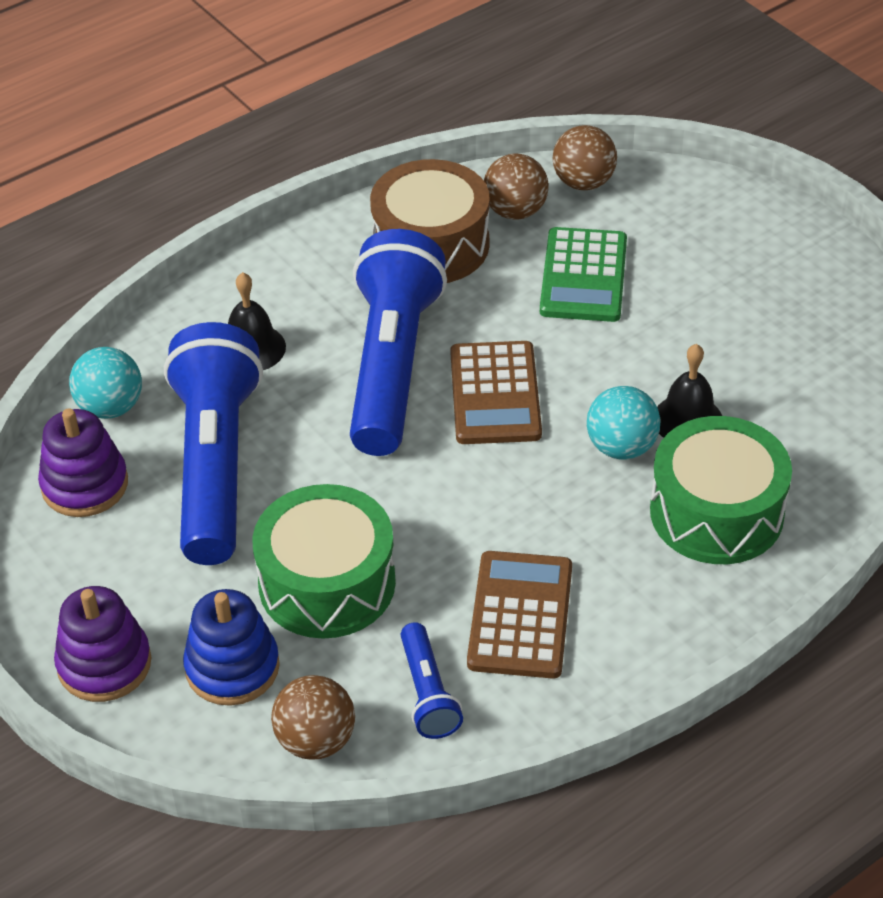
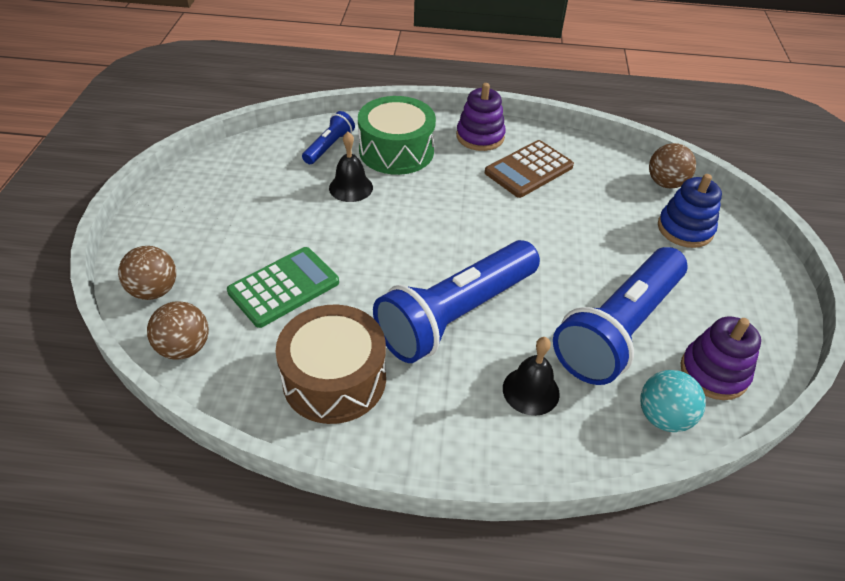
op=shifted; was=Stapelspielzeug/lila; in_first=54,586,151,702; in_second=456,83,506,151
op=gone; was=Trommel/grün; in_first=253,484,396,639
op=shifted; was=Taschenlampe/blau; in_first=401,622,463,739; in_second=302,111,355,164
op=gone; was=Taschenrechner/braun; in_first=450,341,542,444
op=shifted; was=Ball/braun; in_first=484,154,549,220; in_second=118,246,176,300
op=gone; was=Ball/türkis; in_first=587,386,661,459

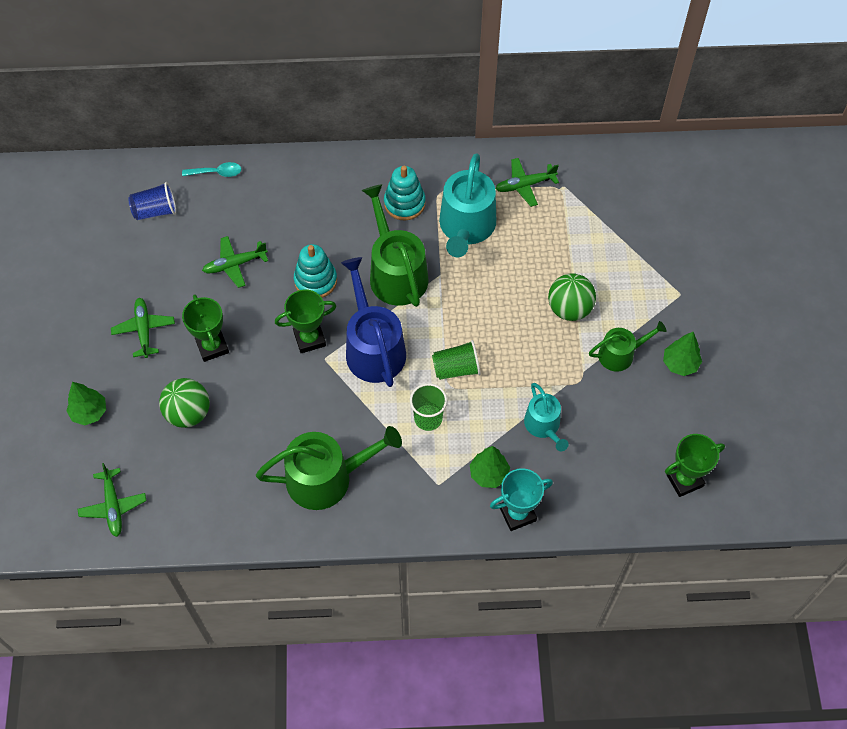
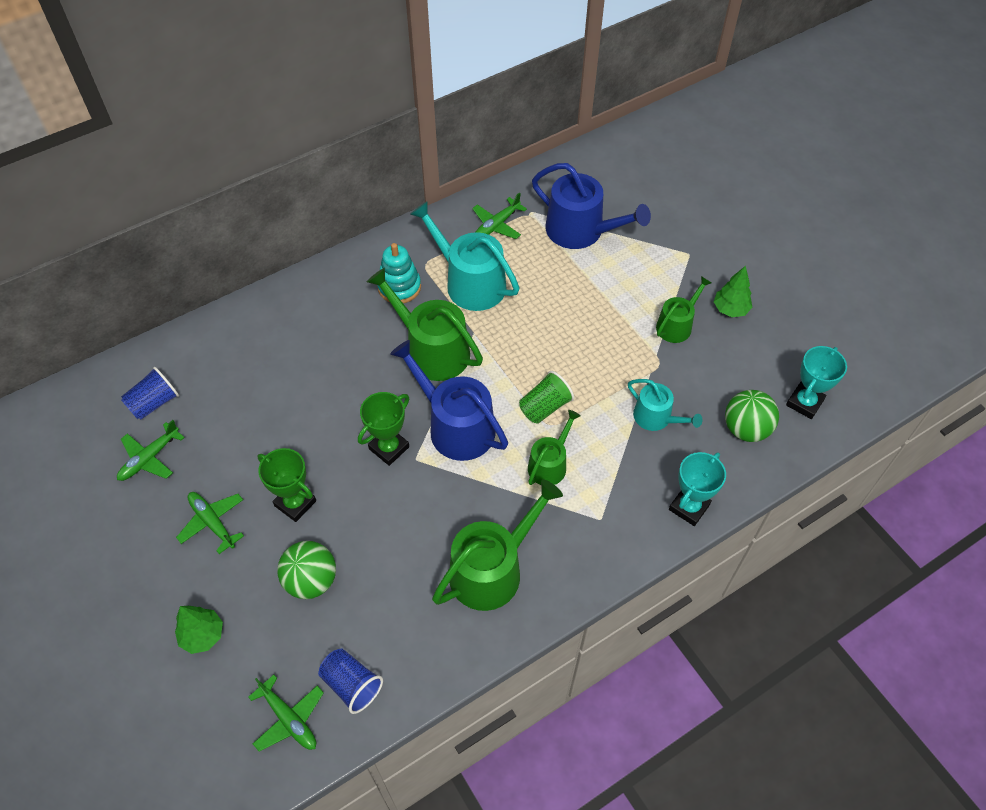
op=gone; was=Löffel/türkis; in_first=182,162,241,177
op=shifted; was=Flugzeug/grün; in_first=202,236,268,288; in_second=117,420,185,481
op=gone; was=Stapelspielzeug/türkis; in_first=294,244,337,298
op=swapped; was=Becher/grün; now=Gießkanne/grün; in_first=410,383,447,431; in_second=528,410,581,485
op=rotated; was=Gießkanne/türkis; in_first=439,154,496,257; in_second=410,201,520,311; clockwise=150
op=gone; was=Baum/grün; in_first=470,446,510,488
op=shifted; was=Ball/grün; in_first=548,273,596,321; in_second=725,390,779,442
op=repainted; was=Pokal/grün; now=Pokal/türkis; in_first=665,434,725,497; in_second=786,346,847,419
op=new; now=Becher/blau; in_second=318,649,383,714
op=new; now=Gießkanne/blau; in_second=532,163,651,249

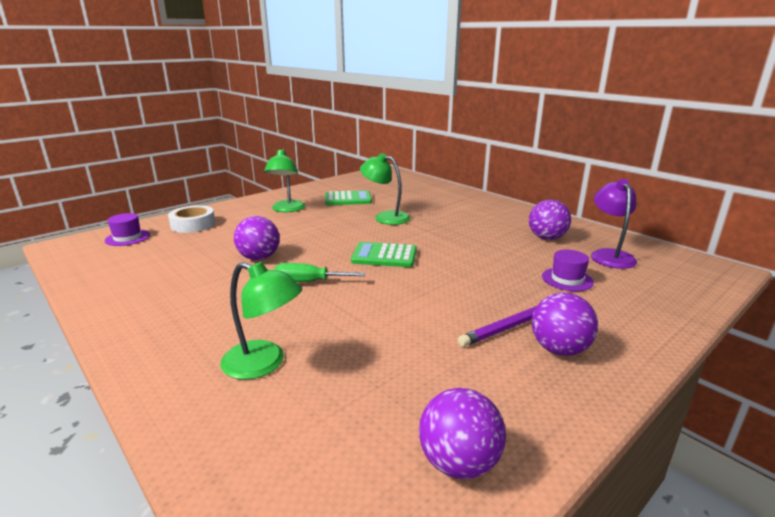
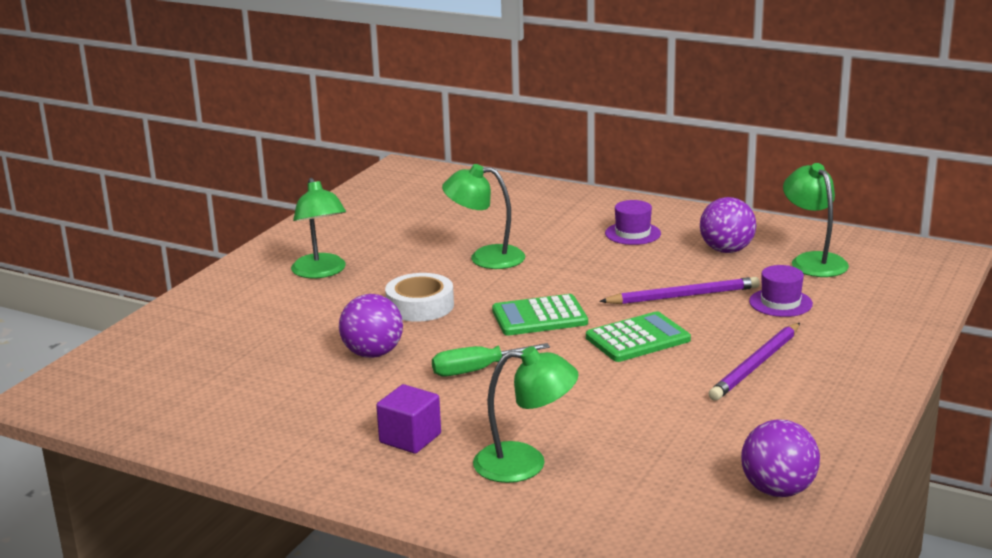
op=shifted; was=Hut/lila; in_first=105,213,150,246; in_second=605,200,661,245
op=shifted; was=Klebeband/weiß; in_first=168,205,215,233; in_second=385,273,454,322
op=shifted; was=Taschenrechner/grün; in_first=325,190,372,205; in_second=586,311,691,362
op=gone; was=Ball/lila; in_first=532,293,598,356
op=repainted; was=Lampe/lila; now=Lampe/grün; in_first=591,179,637,269; in_second=783,163,849,277
op=new; now=Kubus/lila; in_second=376,384,441,454
op=new; now=Bleistift/lila; in_second=599,277,760,304

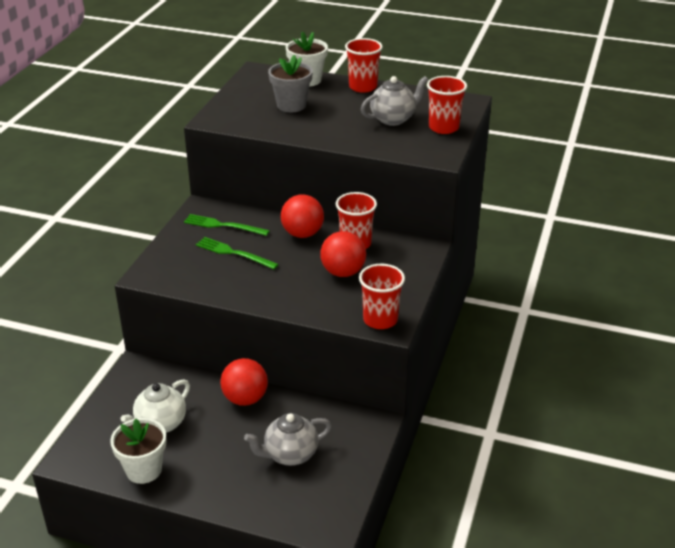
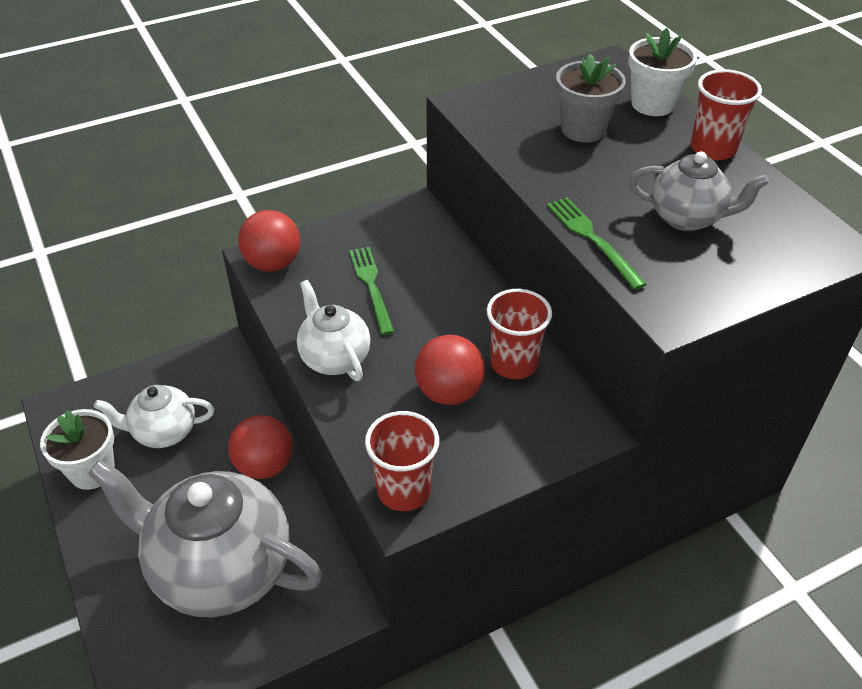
op=shifted; was=Gabel/grün; in_first=184,214,270,236; in_second=547,197,647,290
op=scaled; was=Teekanne/grau; in_first=244,413,332,466; in_second=88,460,323,617; ratio=1.92
op=shifted; was=Ball/rot; in_first=281,194,324,238; in_second=238,210,300,272
op=gone; was=Becher/rot; in_first=427,76,467,134
op=new; now=Teekanne/weiß; in_second=297,280,370,381

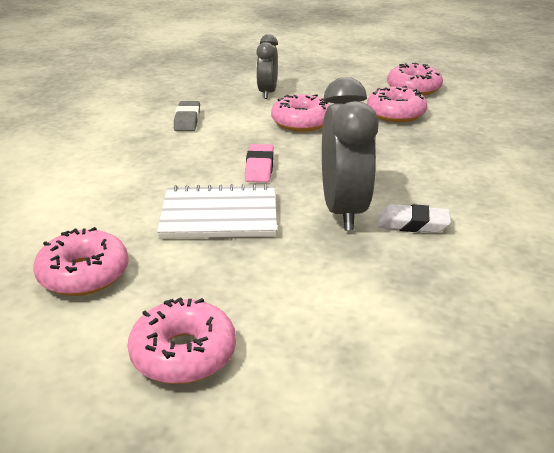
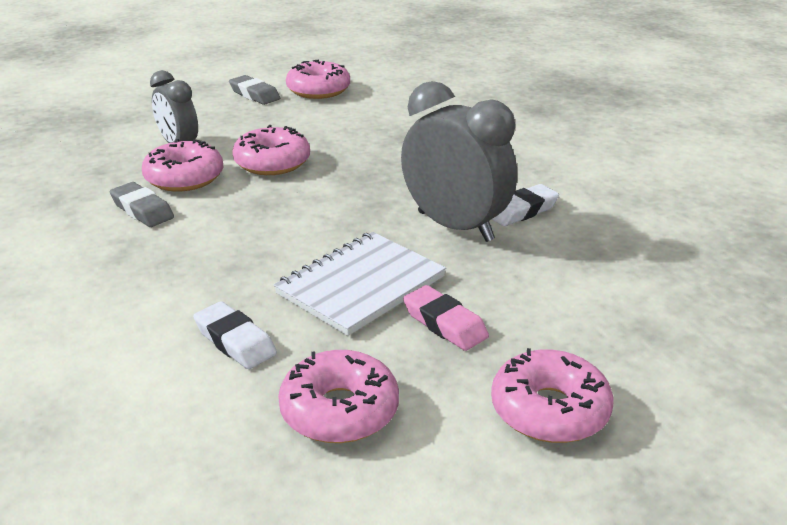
op=shifted; was=Radiergummi/rosa; in_first=245,144,274,182; in_second=403,285,489,351
op=shifted; was=Donut/rosa; in_first=367,86,427,122; in_second=142,139,223,192
op=new; now=Radiergummi/weiß; in_second=193,301,277,369
op=new; now=Radiergummi/grau; in_second=229,75,280,105

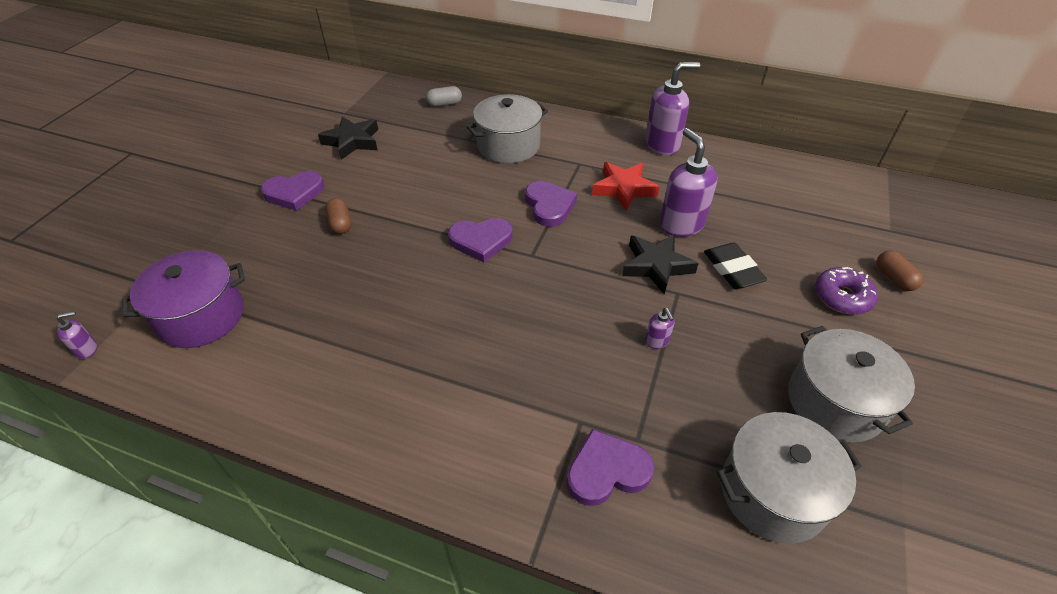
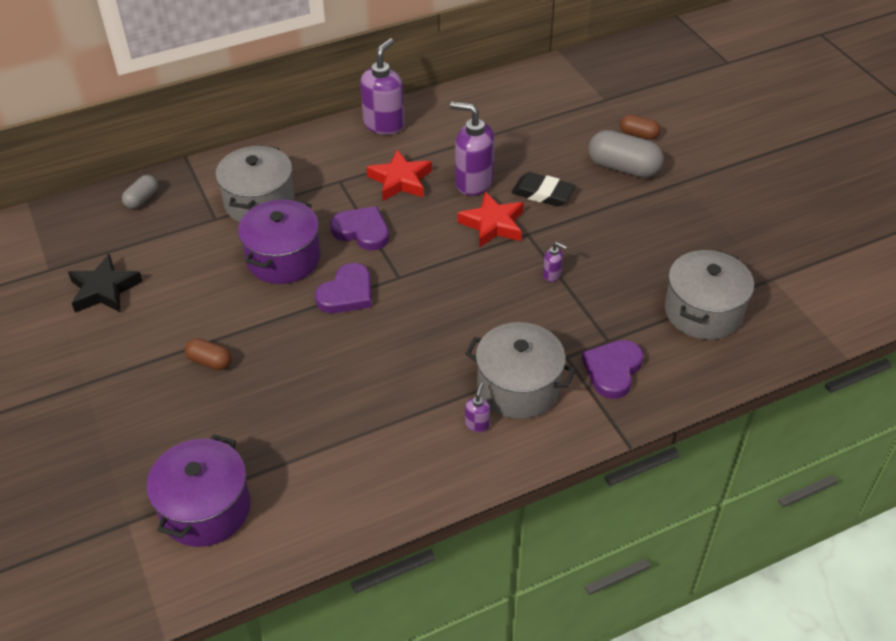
op=shifted; was=Seifenspender/lila; in_first=57,311,97,359; in_second=465,383,490,432
op=gone; was=Herz/lila; in_first=261,171,324,211
op=repainted; was=Stern/schwarz; now=Stern/rot; in_first=622,234,699,295; in_second=457,192,524,248
op=shifted; was=Kochtopf/grau; in_first=788,326,915,443; in_second=465,322,576,419
op=swapped; was=Donut/lila; now=Kapsel/grau; in_first=815,267,878,315; in_second=588,130,664,178
op=new; now=Kochtopf/lila; in_second=238,199,320,284

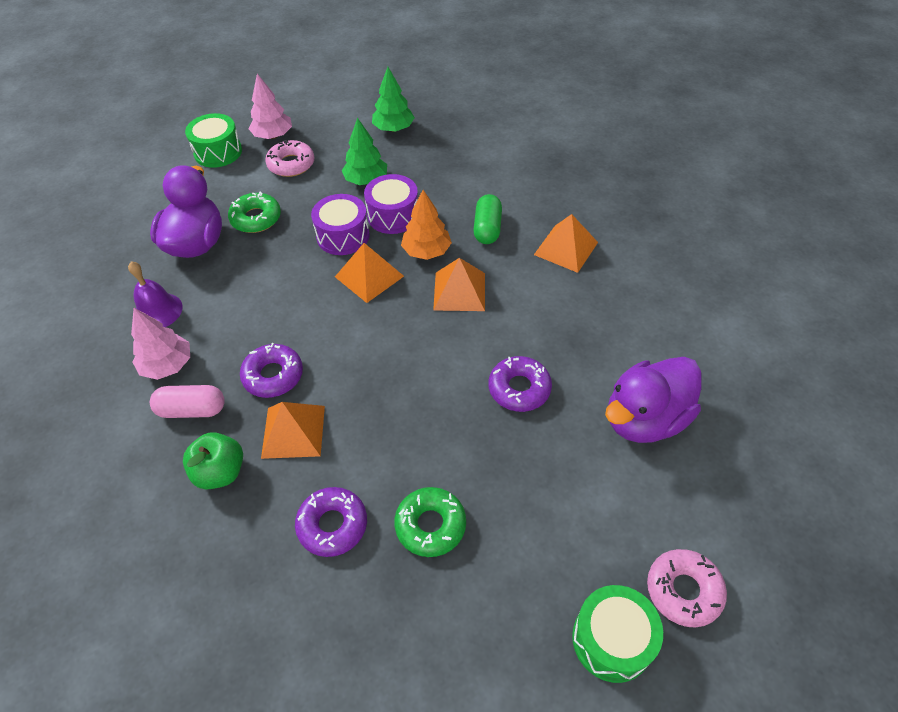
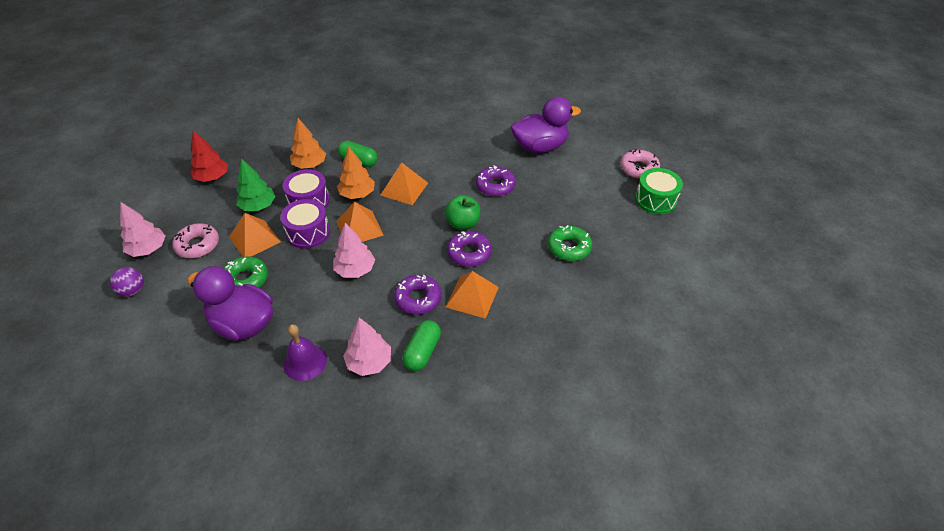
op=repainted; was=Kapsel/rosa; now=Kapsel/grün; in_first=150,385,225,418; in_second=402,320,441,371
op=shifted; was=Apfel/grün; in_first=183,432,243,489; in_second=445,195,480,230
op=swapped; was=Trommel/grün; now=Ball/lila; in_first=185,113,242,168; in_second=110,267,144,297
op=shifted; was=Donut/lila; in_first=295,487,367,557; in_second=447,231,492,267
op=repainted; was=Baum/grün; now=Baum/rot; in_first=372,67,415,132; in_second=190,130,228,182
op=shifted; was=Pyramide/orange; in_first=534,214,598,273; in_second=229,213,281,257
op=rotated; was=Ente/lila; in_first=605,357,702,443; in_second=511,97,581,153; clockwise=-90
op=new; now=Baum/orange; in_second=290,118,326,169
op=new; now=Baum/rosa; in_second=333,223,375,278

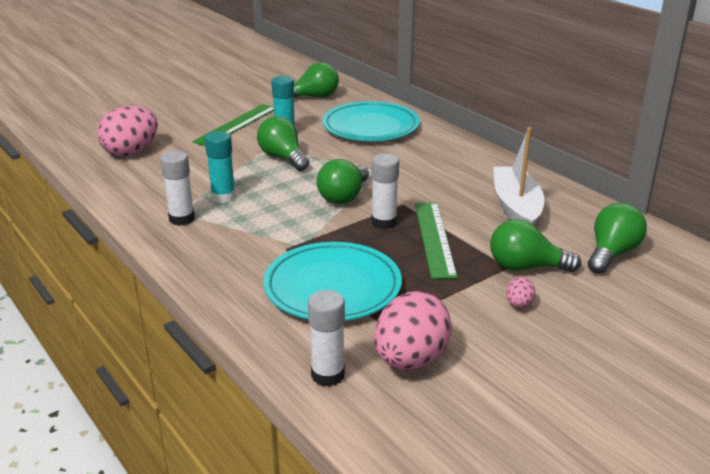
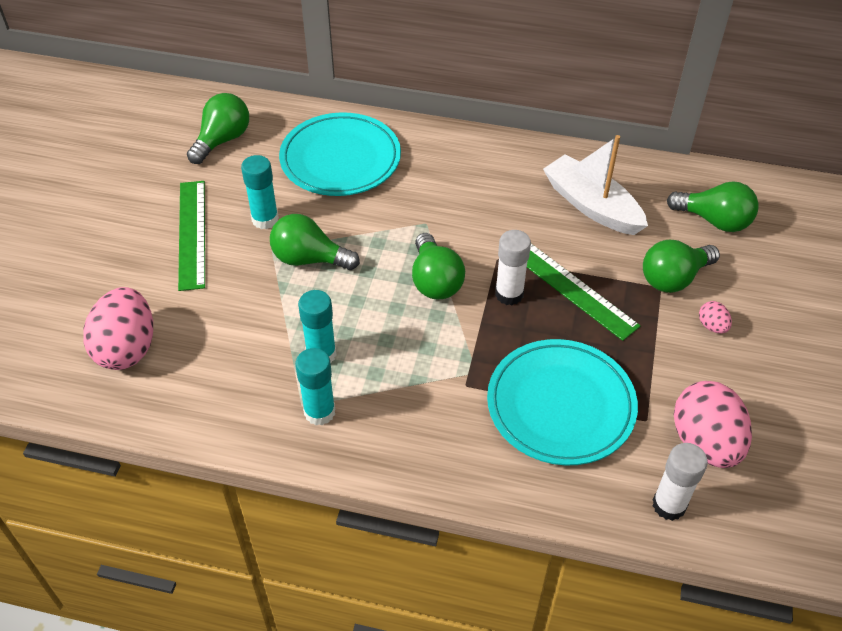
op=repainted; was=Klebestift/weiß; now=Klebestift/türkis; in_first=160,151,195,226; in_second=295,348,335,425
op=rotated; was=Glühbirne/grün; in_first=588,203,647,274; in_second=667,181,759,232; clockwise=120

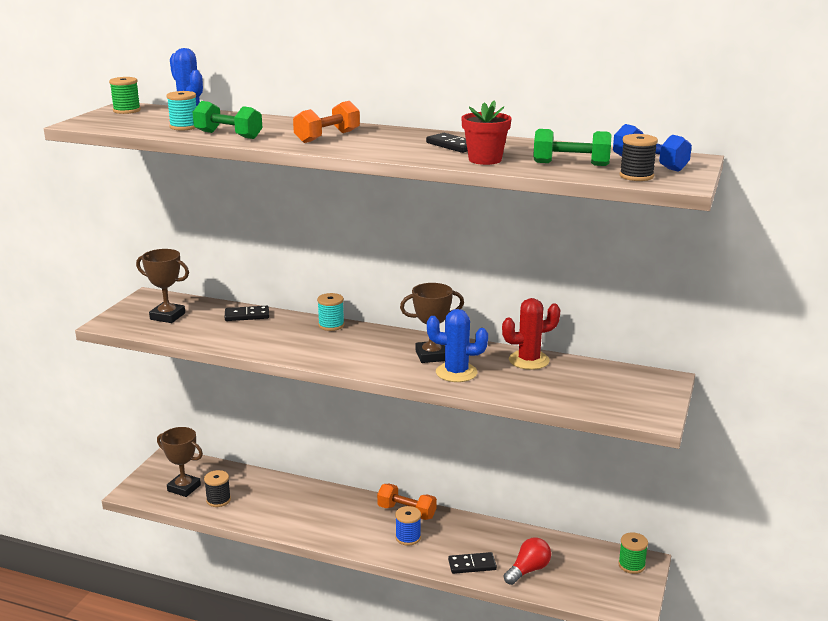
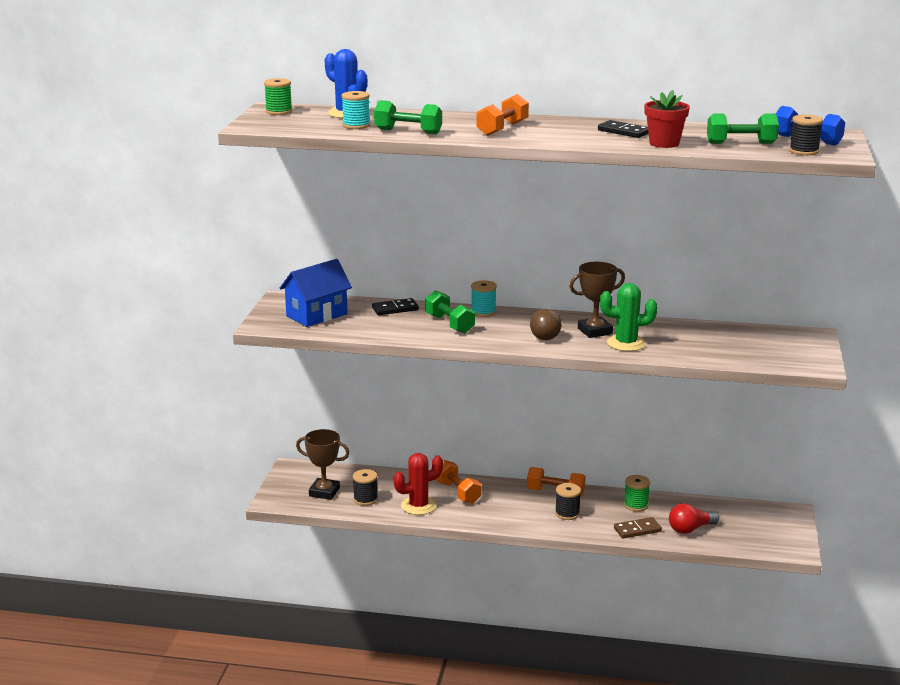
op=swapped; was=Pokal/braun; now=Haus/blau; in_first=136,249,189,323; in_second=280,259,352,327
op=repainted; was=Garnrolle/blau; now=Garnrolle/schwarz; in_first=395,506,421,546; in_second=555,483,581,520
op=repainted; was=Kaktus/blau; now=Kaktus/grün; in_first=427,309,488,382; in_second=600,283,658,351
op=repainted; was=Dominostein/schwarz; now=Dominostein/braun; in_first=448,552,497,574; in_second=614,517,662,539
op=shifted; was=Kaktus/rot; in_first=502,298,560,370; in_second=394,453,443,515
op=rotated; was=Glühbirne/rot; in_first=504,538,551,585; in_second=669,503,719,534; clockwise=-150
op=shifted; was=Garnrolle/grün; in_first=618,532,648,574; in_second=624,475,650,512
op=new; now=Hantel/grün; in_second=425,290,475,333
op=new; now=Hantel/orange; in_second=435,460,482,504
op=new; now=Glühbirne/braun; in_second=530,309,562,340

